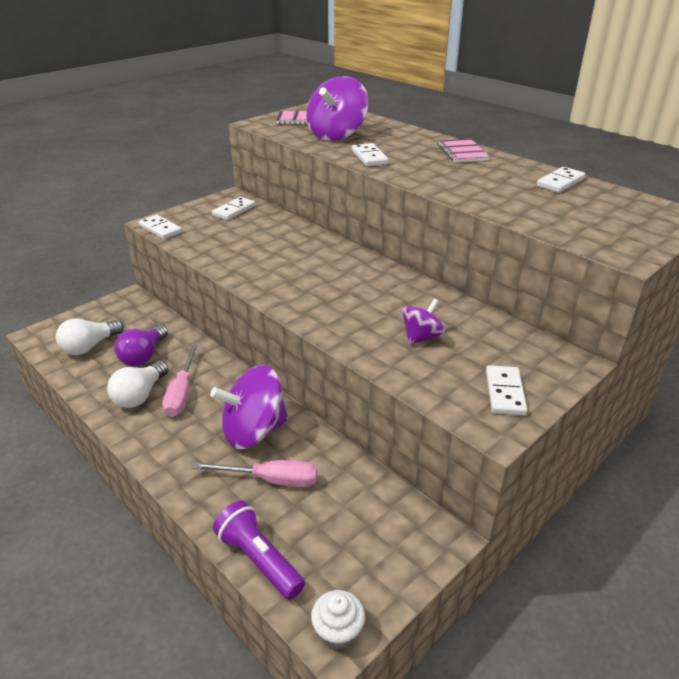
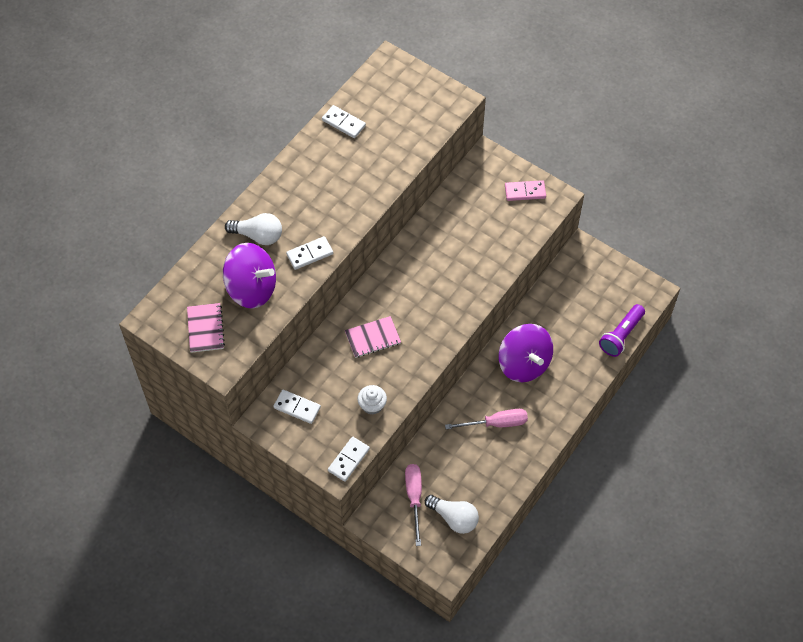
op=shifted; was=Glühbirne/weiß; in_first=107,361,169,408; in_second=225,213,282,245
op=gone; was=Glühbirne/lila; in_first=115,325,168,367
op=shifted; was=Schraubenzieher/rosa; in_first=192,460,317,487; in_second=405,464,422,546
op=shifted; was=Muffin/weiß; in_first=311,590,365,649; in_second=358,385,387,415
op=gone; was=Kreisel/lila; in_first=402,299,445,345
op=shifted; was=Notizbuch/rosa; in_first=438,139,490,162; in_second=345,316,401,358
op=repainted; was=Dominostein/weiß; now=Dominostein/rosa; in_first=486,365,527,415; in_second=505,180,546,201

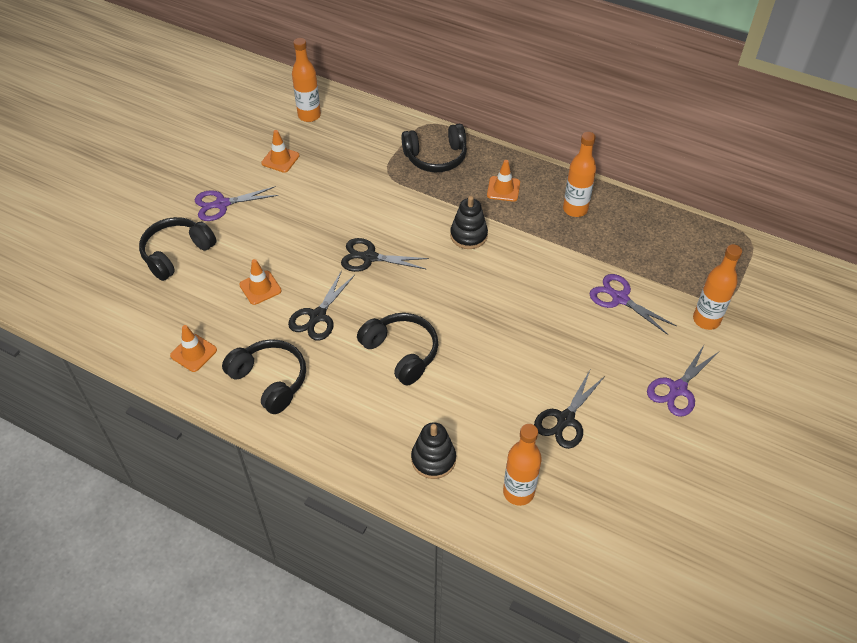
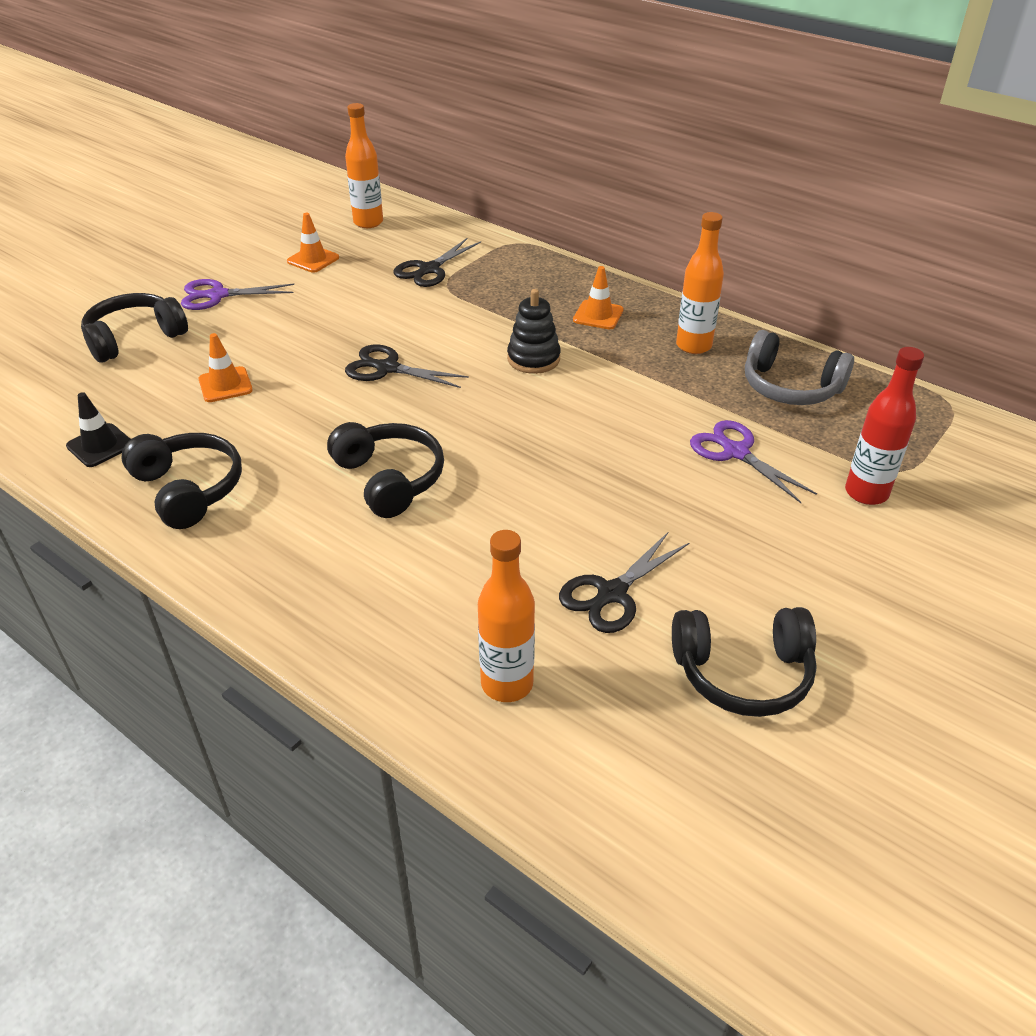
op=repainted; was=Leitkegel/orange; now=Leitkegel/schwarz; in_first=170,325,217,372; in_second=66,392,131,467
op=shifted; was=Schere/schwarz; in_first=288,270,355,341; in_second=394,238,481,287
op=shifted; was=Kopfhörer/schwarz; in_first=401,124,467,172; in_second=672,607,817,717
op=gone; was=Stapelspielzeug/schwarz; in_first=411,422,456,479
op=gone; was=Schere/lila; in_first=647,344,719,417
op=repainted; was=Flasche/orange; now=Flasche/rot; in_first=693,244,742,330; in_second=845,347,924,505
op=new; now=Kopfhörer/grau; in_second=745,330,854,405

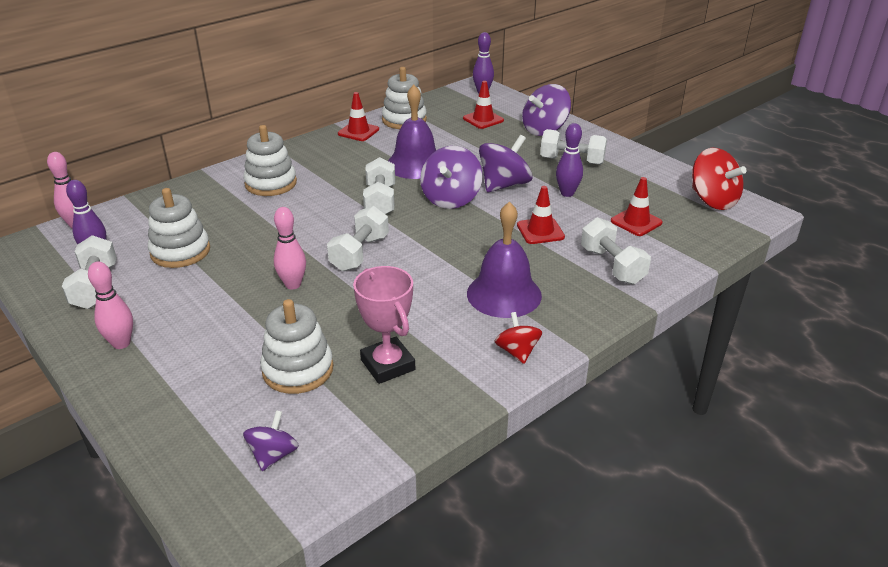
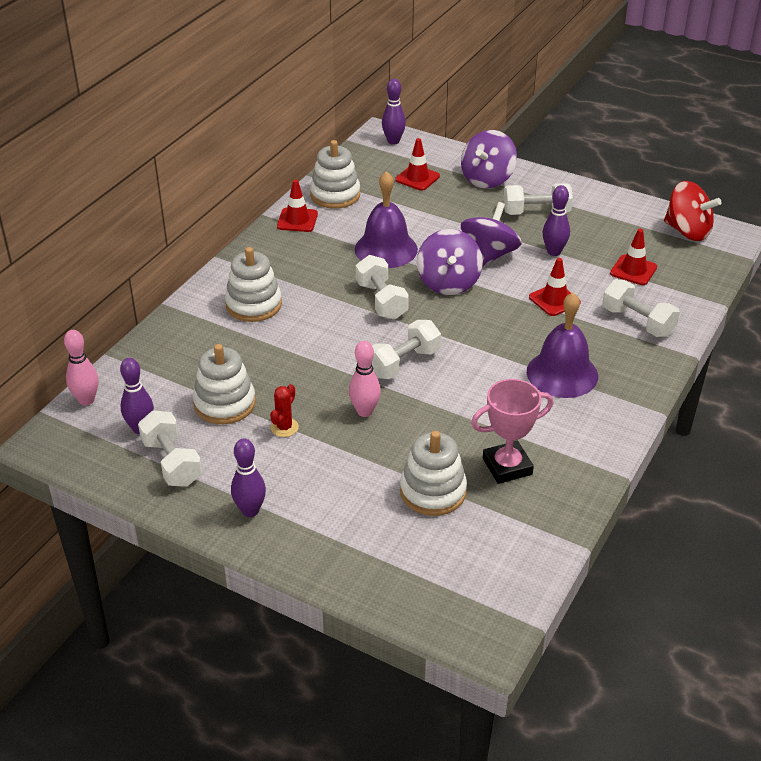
op=repainted; was=Bowlingkegel/rosa; now=Bowlingkegel/lila; in_first=88,262,133,349; in_second=231,438,266,517
op=gone; was=Kreisel/lila; in_first=243,410,299,471
op=rotated; was=Hantel/weiß; in_first=327,206,389,271; in_second=372,320,441,379; clockwise=45
op=rotated; was=Pokal/rosa; in_first=353,266,415,384; in_second=471,379,554,484; clockwise=-60
op=gone; was=Kreisel/rot; in_first=494,312,542,364
op=new; now=Kaktus/rot; in_second=270,384,299,437

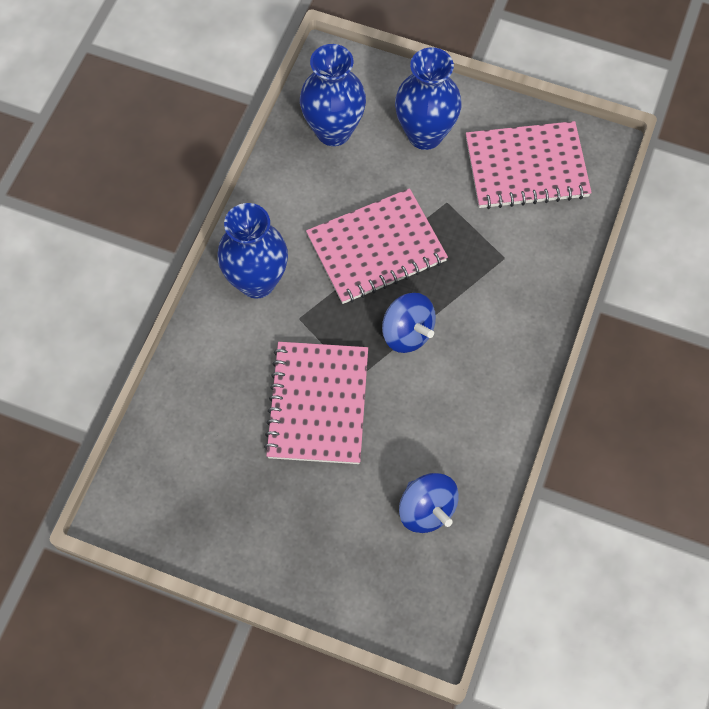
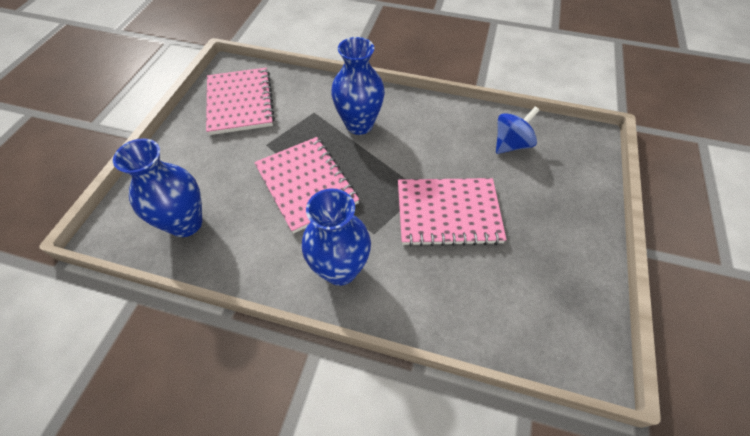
op=gone; was=Kreisel/blau; in_first=382,293,436,353
op=shifted; was=Vase/blau; in_first=395,47,462,150; in_second=331,37,385,135

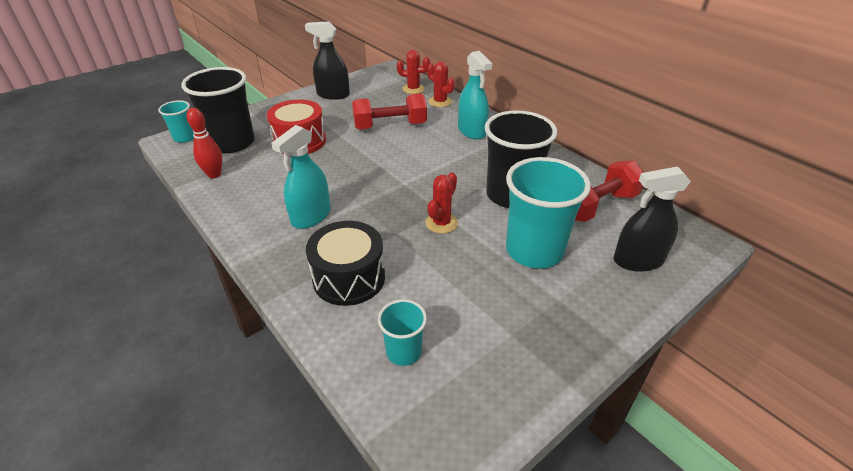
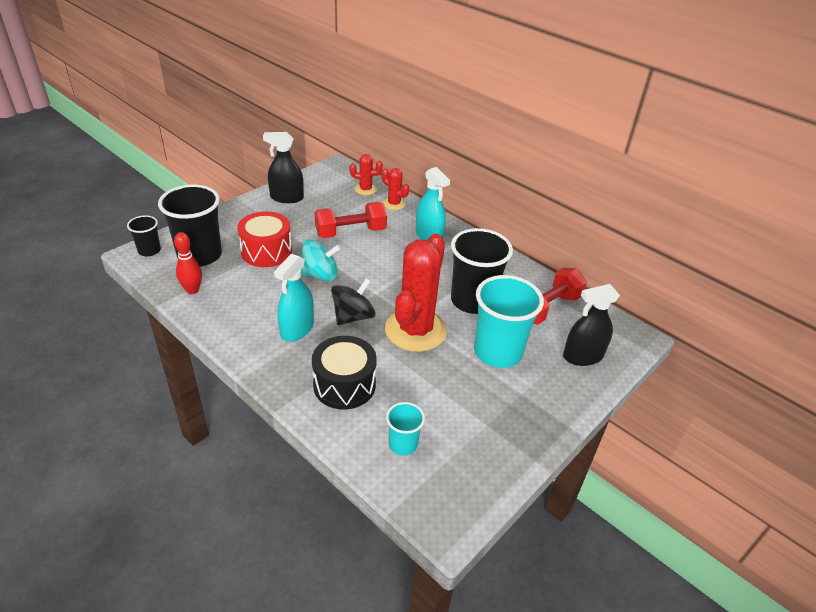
op=repainted; was=Becher/türkis; now=Becher/schwarz; in_first=158,100,194,143; in_second=127,215,161,256
op=scaled; was=Kaktus/rot; in_first=425,172,458,234; in_second=385,234,447,352; ratio=2.15
op=new; now=Kreisel/türkis; in_second=301,240,341,281
op=new; now=Kreisel/schwarz; in_second=331,279,375,325

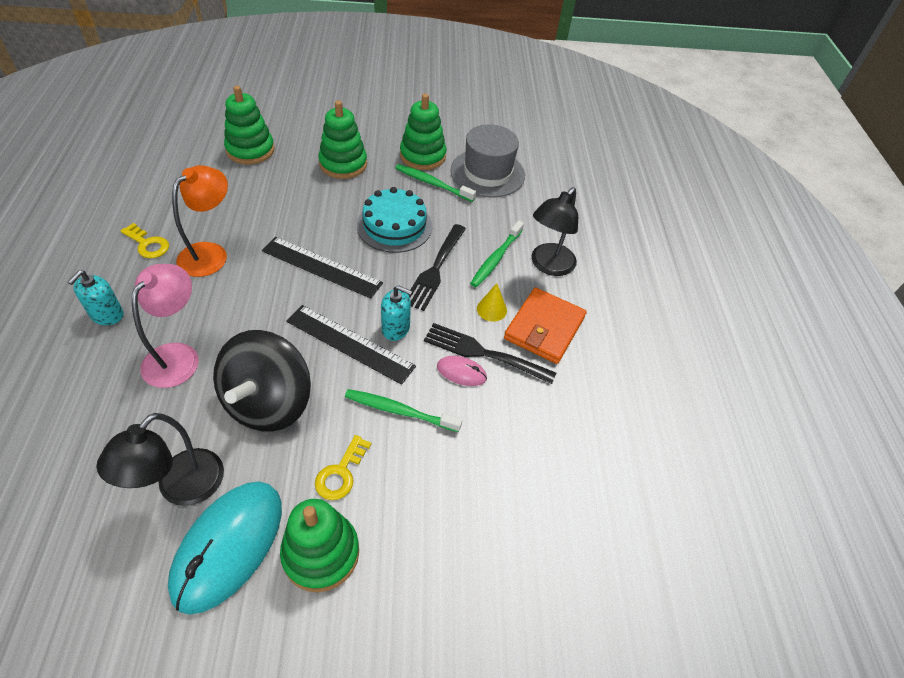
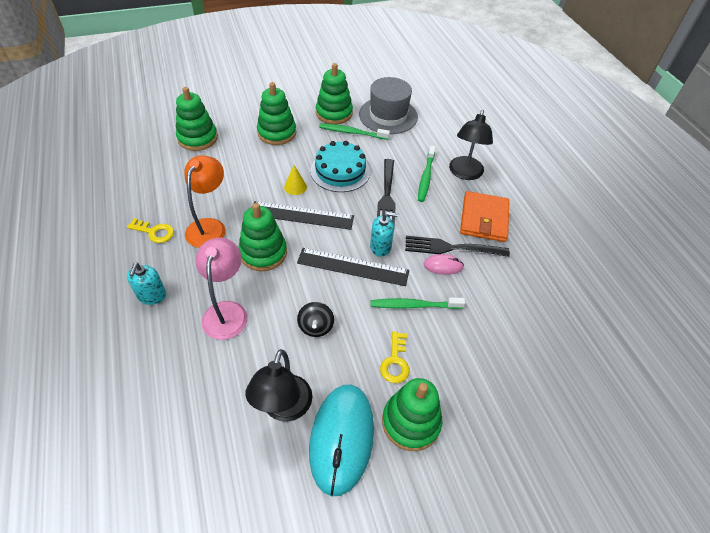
op=scaled; was=Kreisel/schwarz; in_first=213,330,311,432; in_second=297,302,334,337; ratio=0.46
op=shifted; was=Kegel/gelb; in_first=477,283,507,322; in_second=284,165,307,195
op=new; now=Stapelspielzeug/grün; in_second=238,203,287,271

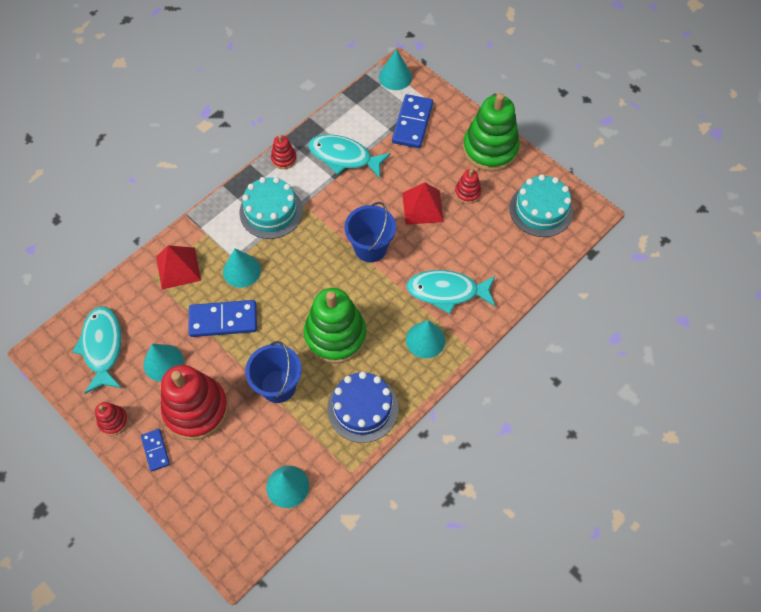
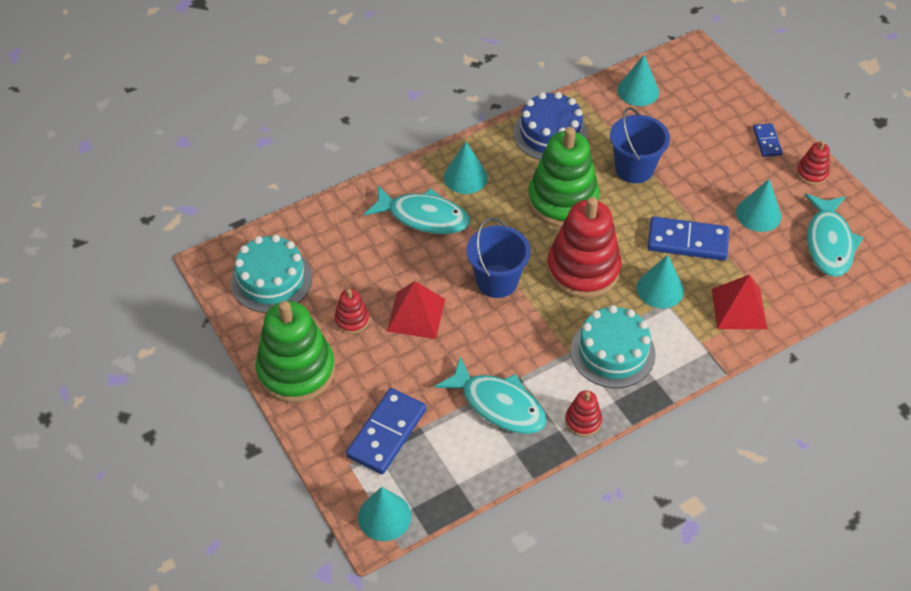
op=shifted; was=Stapelspielzeug/rot; in_first=161,365,228,440; in_second=547,197,621,298

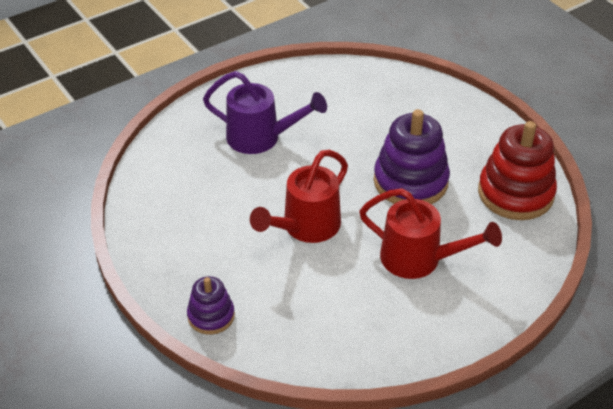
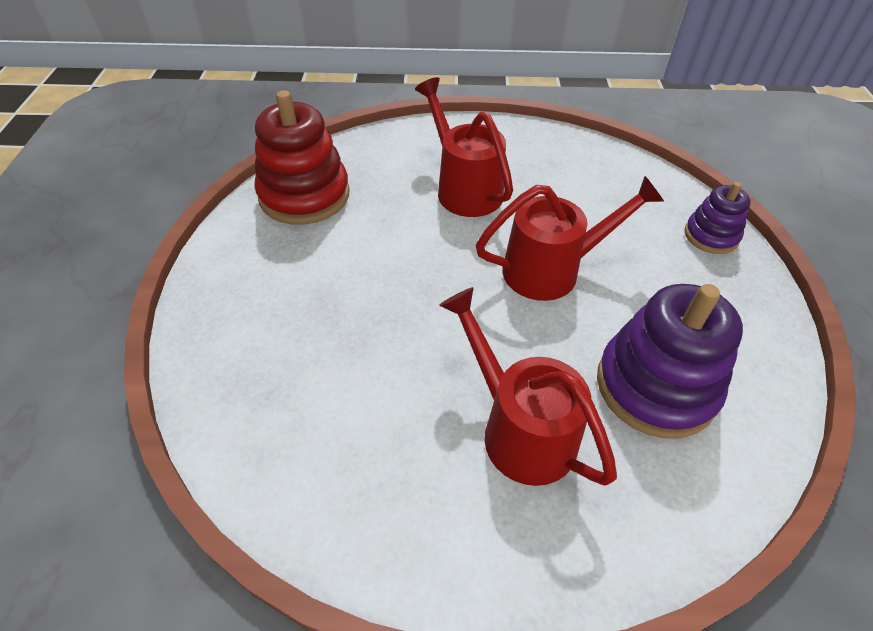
op=repainted; was=Gießkanne/lila; now=Gießkanne/rot; in_first=203,71,327,154; in_second=439,287,617,486
op=shifted; was=Stapelspielzeug/lila; in_first=374,109,450,204; in_second=597,284,743,438

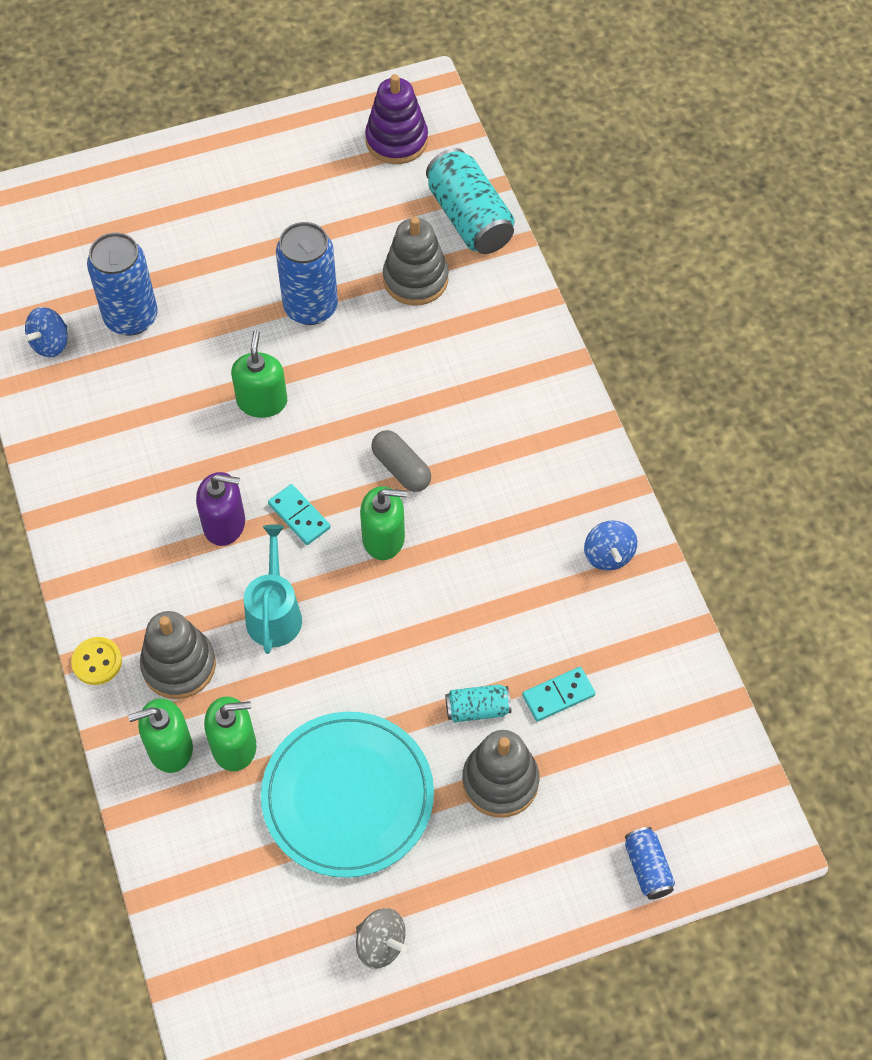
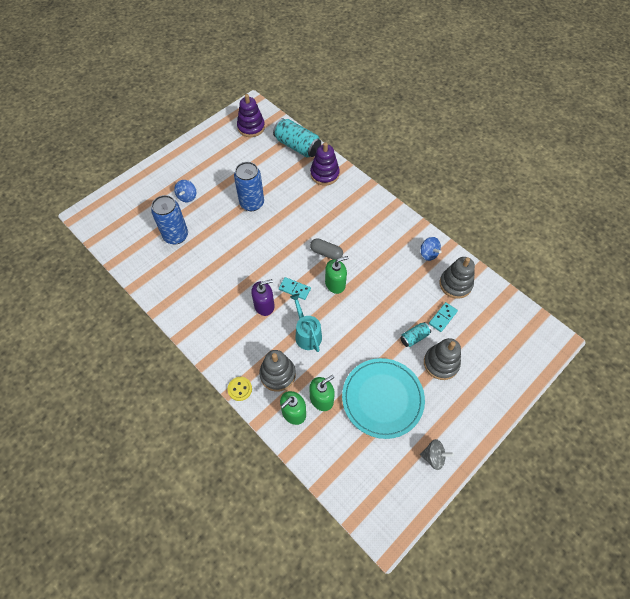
op=shifted; was=Kreisel/blau; in_first=24,307,67,357; in_second=174,180,196,202
op=gone; was=Seifenspender/grün; in_first=231,330,287,418
op=shifted; was=Stapelspielzeug/grau; in_first=383,217,449,305; in_second=439,257,475,299
op=gone; was=Dose/blau; in_first=625,827,675,900
op=new; now=Stapelspielzeug/lila; in_second=310,142,340,185

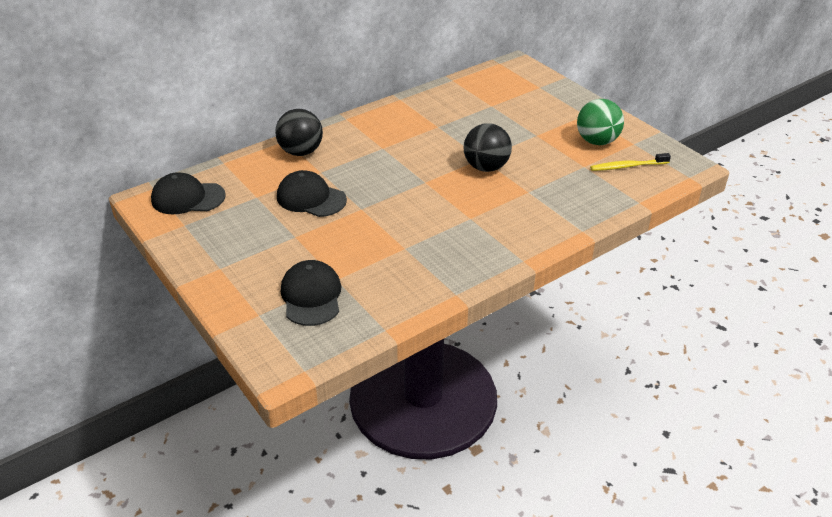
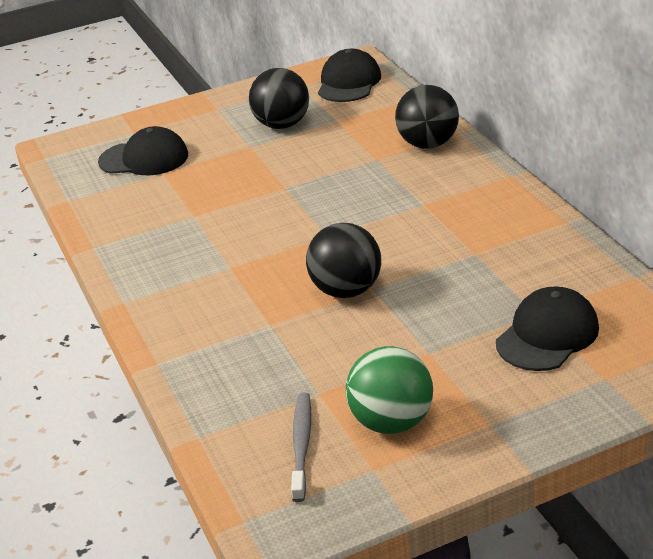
op=shifted; was=Kappe/schwarz; in_first=277,170,347,217; in_second=496,286,599,371
op=repainted; was=Zahnbürste/gelb; now=Zahnbürste/grau; in_first=590,153,671,171; in_second=291,392,311,502
op=new; now=Ball/schwarz; in_second=249,68,309,129

